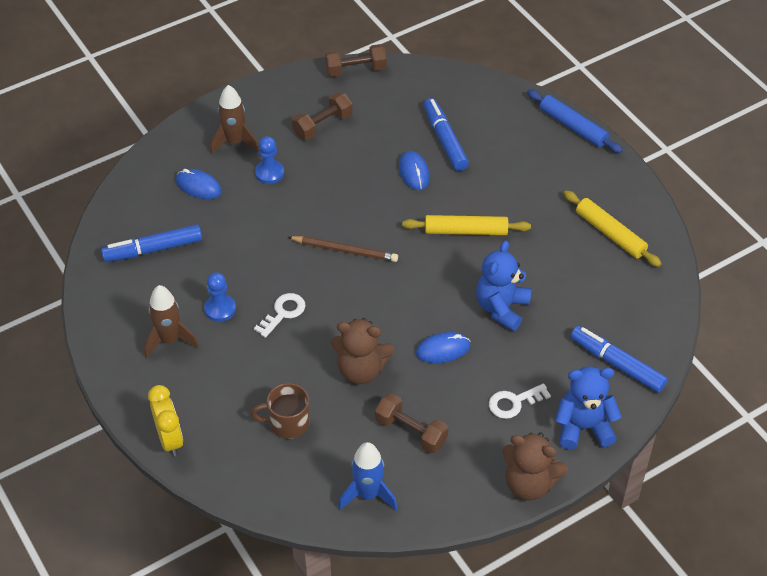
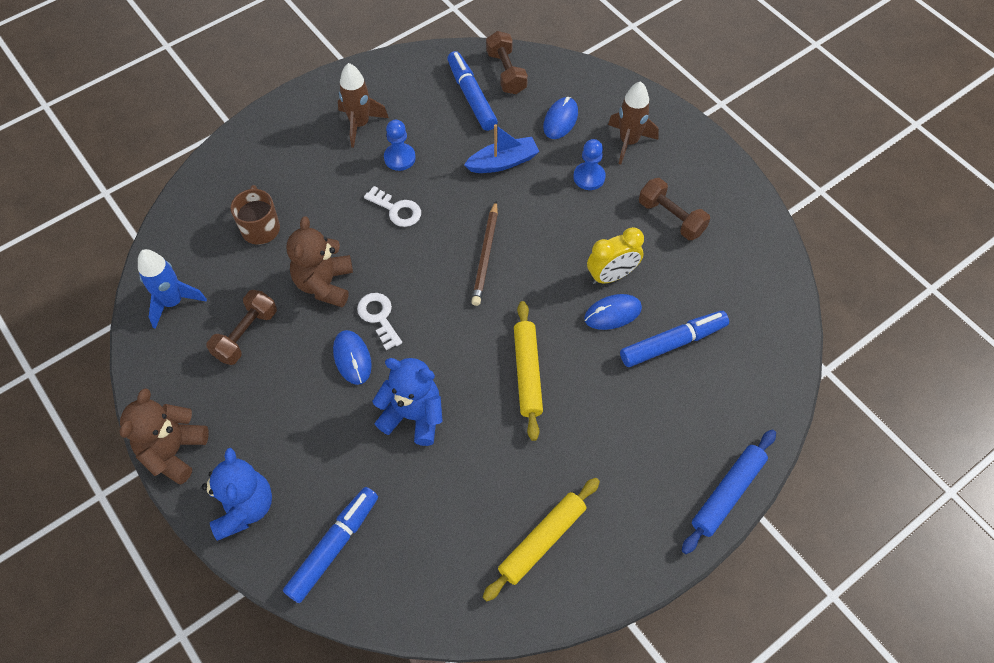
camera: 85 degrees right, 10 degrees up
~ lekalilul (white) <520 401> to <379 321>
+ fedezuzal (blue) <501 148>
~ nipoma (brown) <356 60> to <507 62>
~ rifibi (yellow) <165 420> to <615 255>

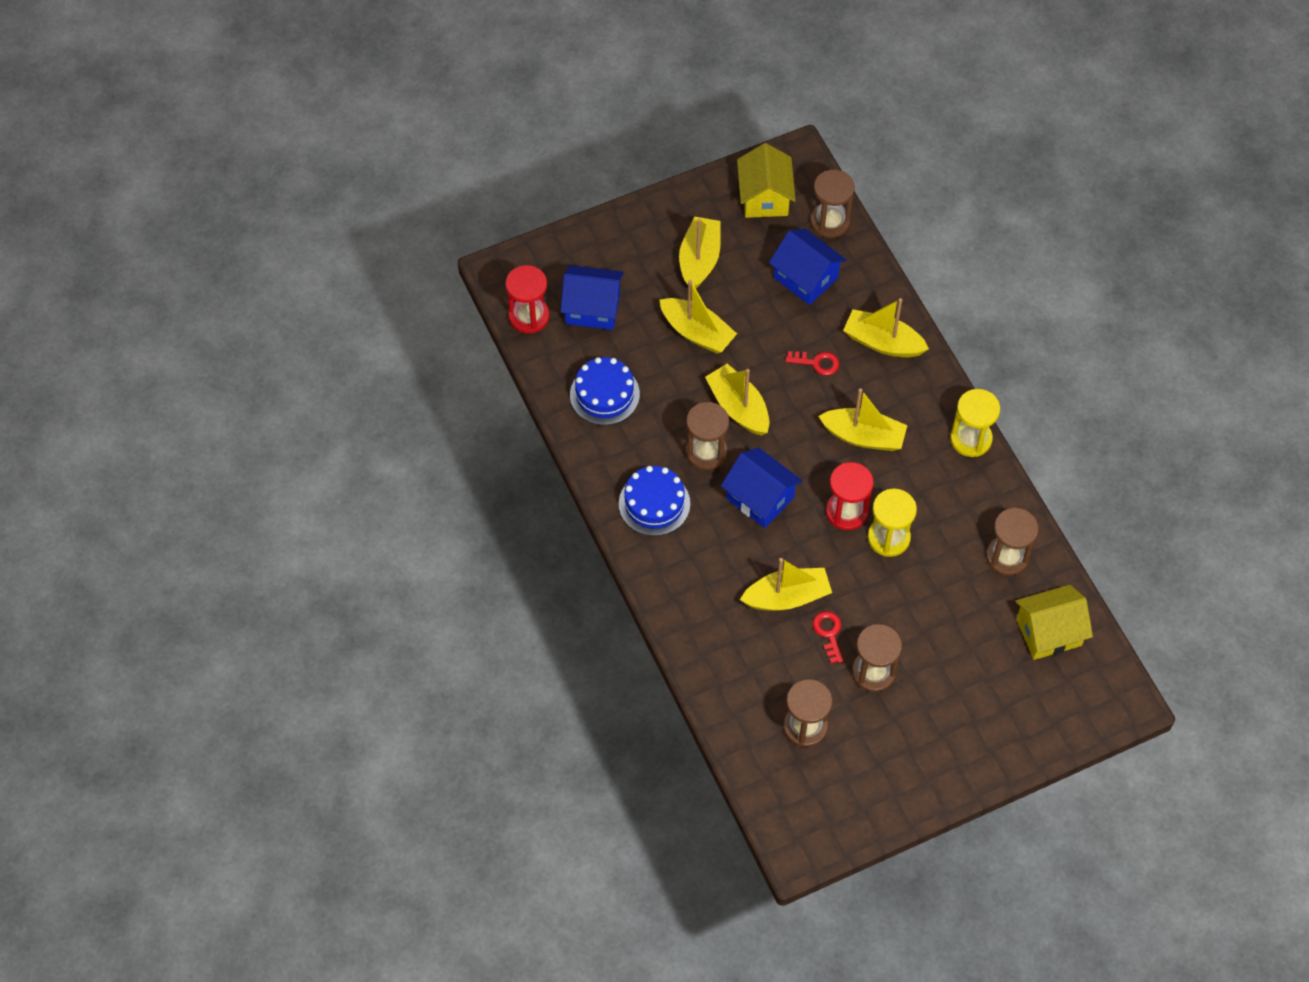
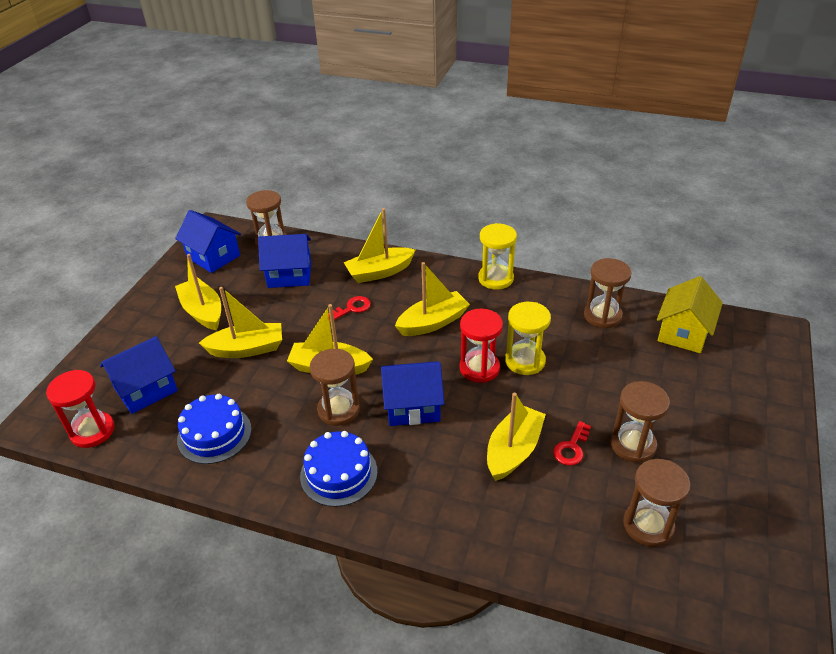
camera: 45 degrees left, 20 degrees down
~ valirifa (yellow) <766 180> to valirifa (blue) <208 241>
~ lekalilul (red) <828 637> = <572 443> 90 degrees counterclockwise

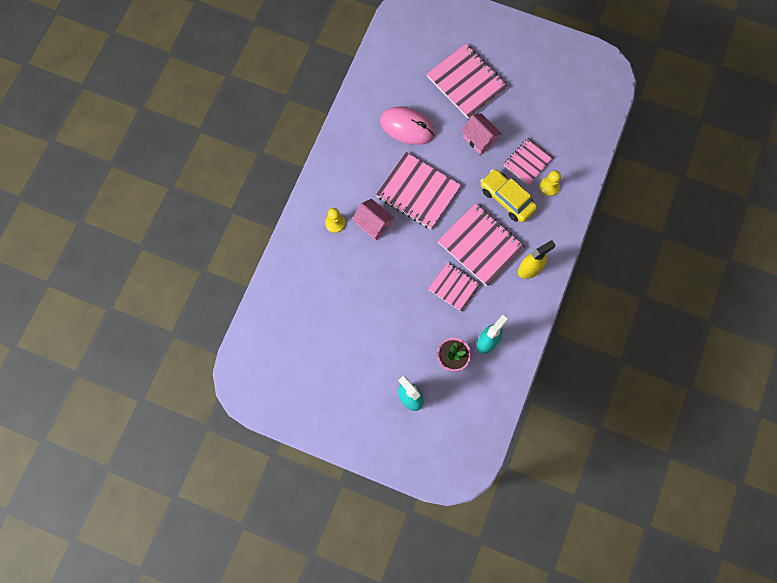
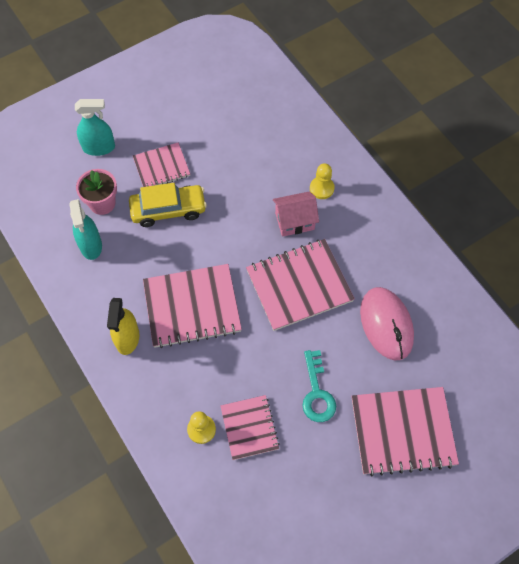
camera: 125 degrees right, 10 degrees down
~ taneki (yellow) <508 196> to <168 205>
~ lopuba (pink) <454 287> to <161 164>
~ valirifa (pink) <481 134> to lekalilul (turquoise) <319 386>
~ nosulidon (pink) <407 126> = <387 323> 75 degrees counterclockwise

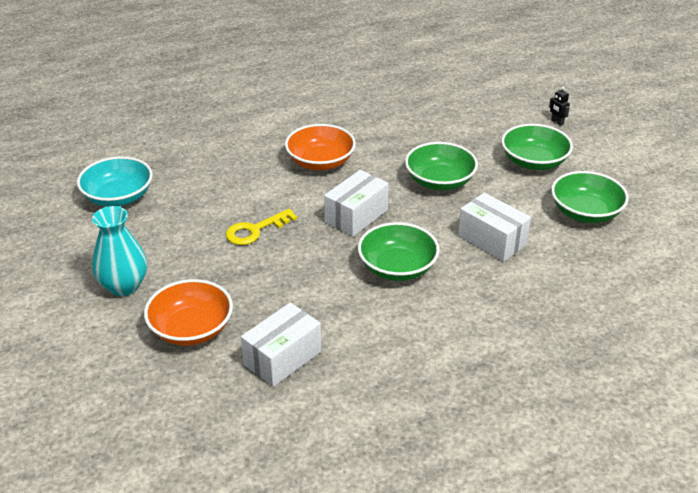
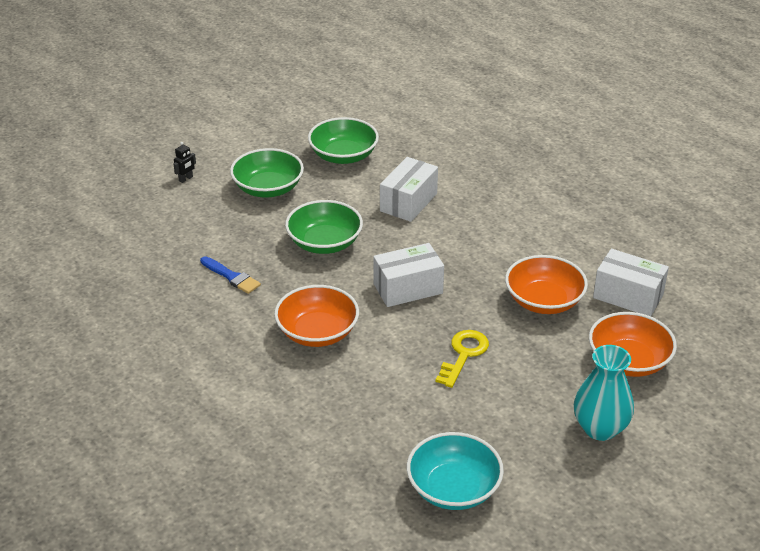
camera: 105 degrees left, 0 degrees up
+ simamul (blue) <230 275>
~ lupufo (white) <356 203> = <408 275> 45 degrees counterclockwise
~ lekalilul (yellow) <261 227> = <462 359> 105 degrees counterclockwise
+ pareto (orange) <546 284>
- pareto (green) <399 251>

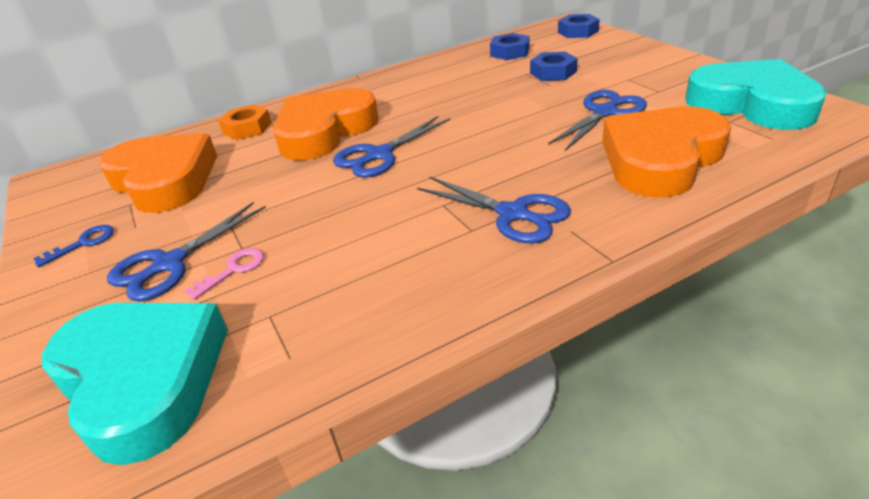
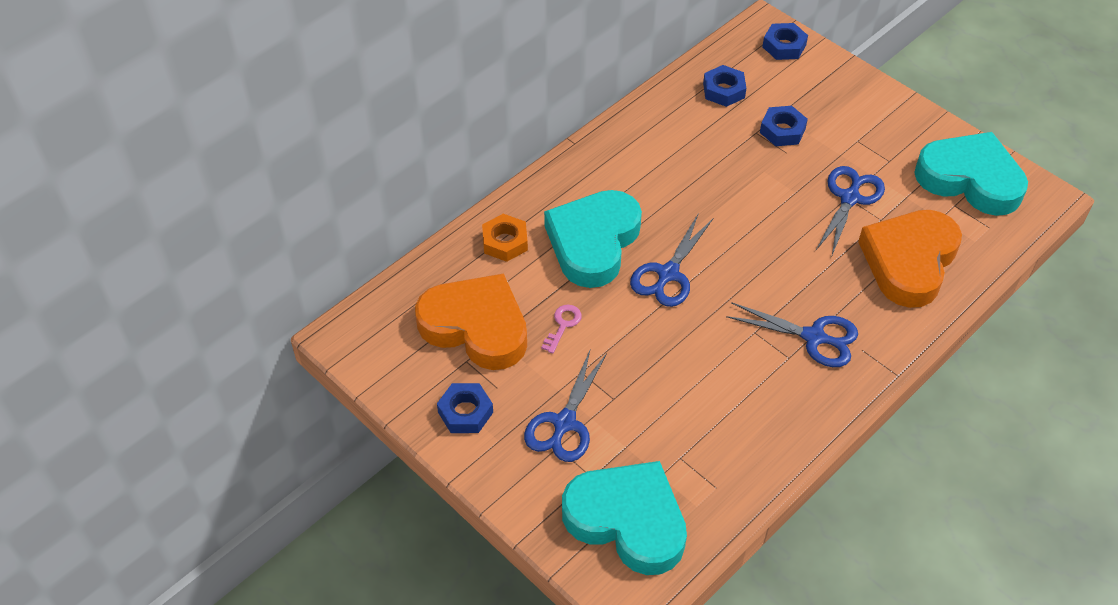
camera: 20 degrees left, 15 degrees up
~ lekalilul (blue) <73 246> to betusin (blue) <465 408>
~ lekalilul (pink) <224 274> to <561 329>
~ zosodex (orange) <326 124> to zosodex (turquoise) <593 239>

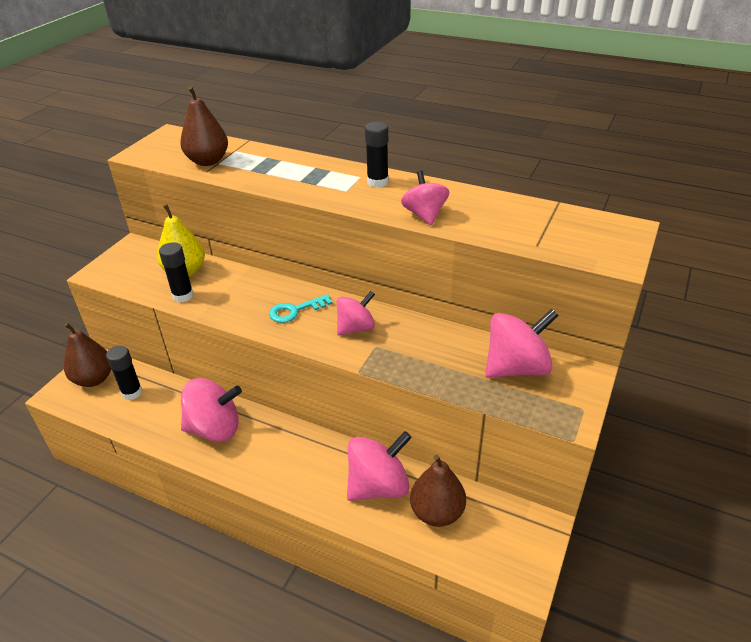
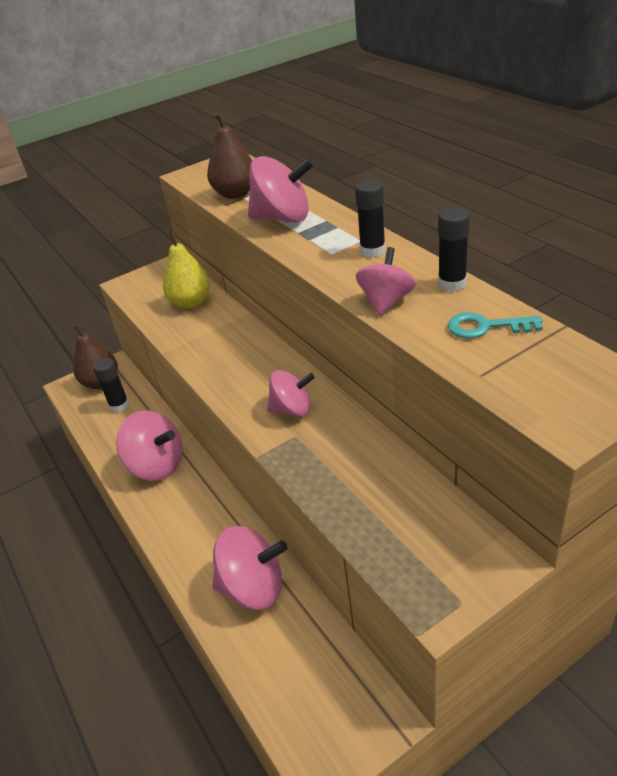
camera: 35 degrees right, 0 degrees up
~ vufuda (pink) <522 343> to <281 189>
~ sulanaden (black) <176 272> to <454 249>
~ lekalilul (turquoise) <300 308> to <495 325>
- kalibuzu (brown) <438 491>

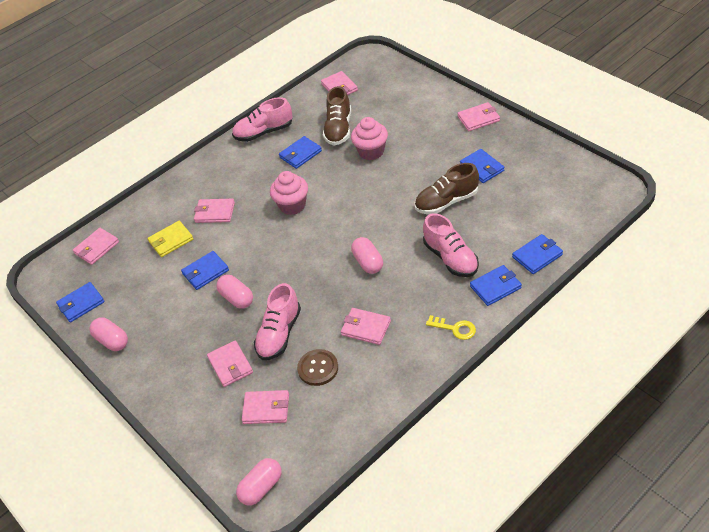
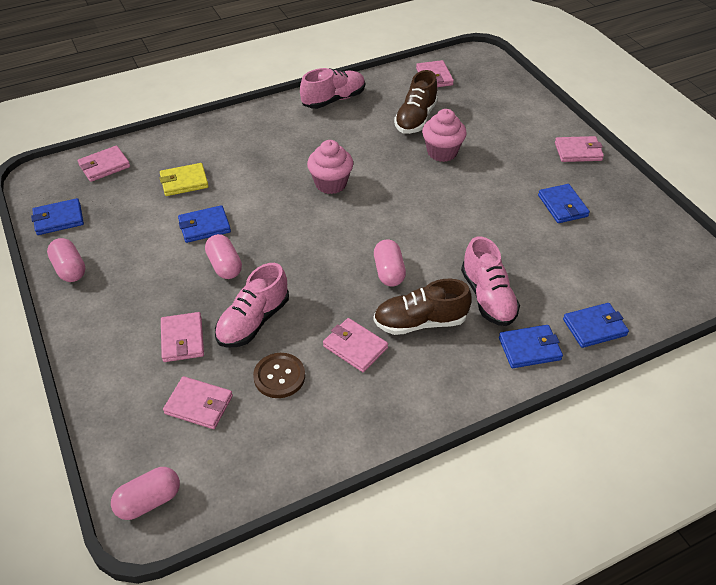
camera: 10 degrees right, 0 degrees up
~ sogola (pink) <262 119> = <332 88> 150 degrees clockwise
~ sogola (brown) <447 188> to <423 307>
- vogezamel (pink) <214 211>
- vogezamel (blue) <300 152>
- lekalilul (yellow) <451 327>

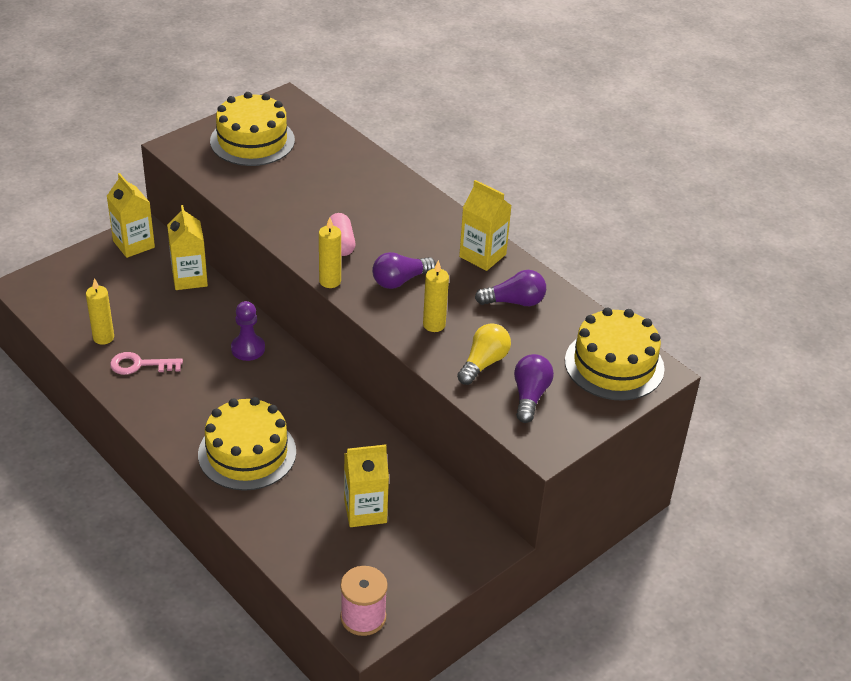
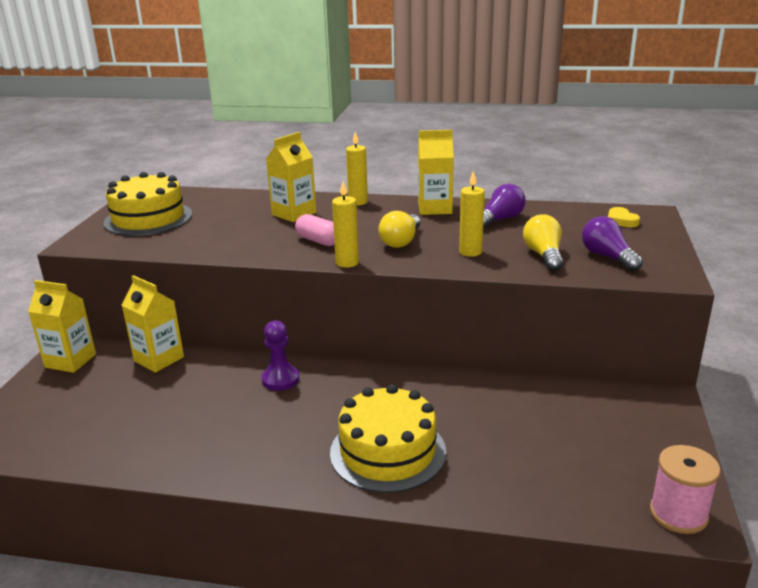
camera: 35 degrees left, 15 degrees down
~ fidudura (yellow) <366 485> to <291 177>
~ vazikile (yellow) <100 311> to <357 168>
~ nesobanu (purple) <404 270> to nesobanu (yellow) <399 229>
~ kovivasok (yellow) <615 354> to zosodex (yellow) <624 217>
- lekalilul (pink) <146 363>

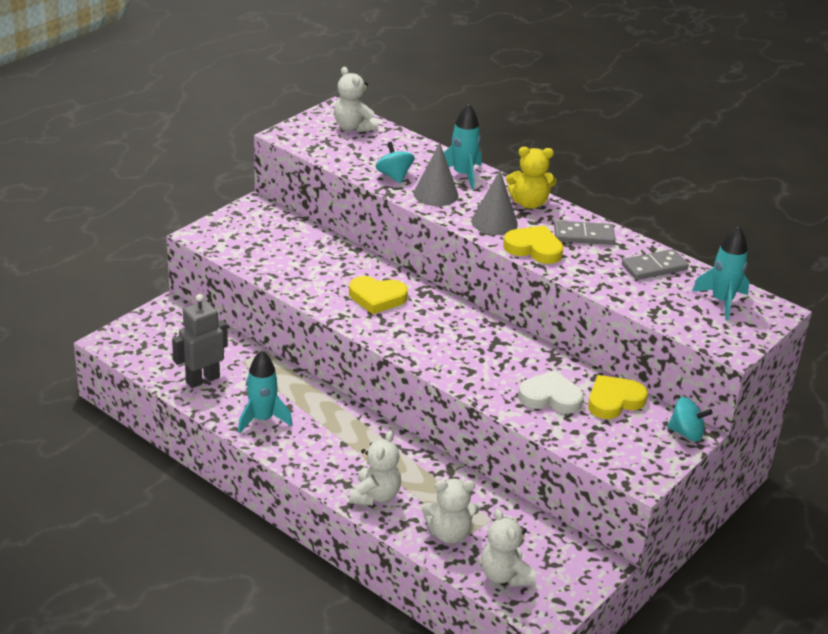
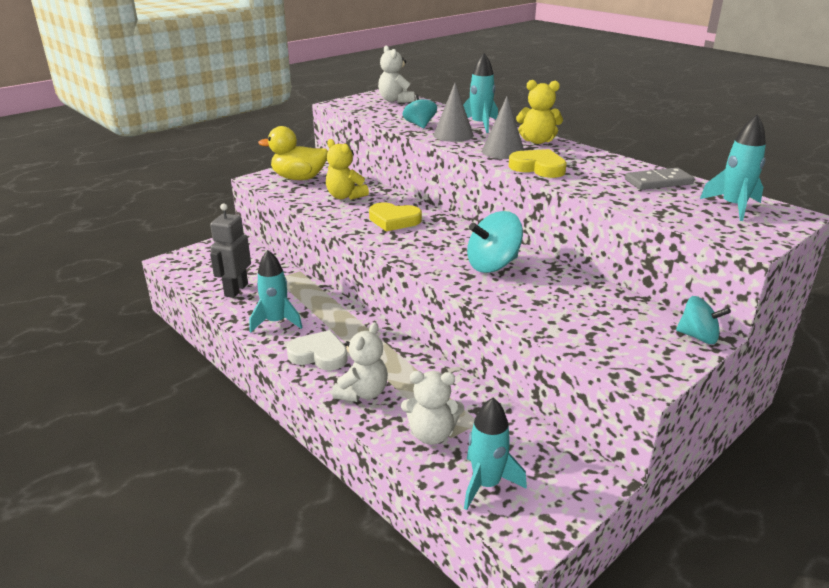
camera: 10 degrees right, 5 degrees down
~ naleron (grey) <200 341> = <230 250> 45 degrees counterclockwise
+ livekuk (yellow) <293 153>
~ zosodex (white) <551 391> to <317 350>
+ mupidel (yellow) <347 169>
~ mupidel (white) <508 547> to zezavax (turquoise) <495 454>
+ vufuda (turquoise) <495 242>
- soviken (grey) <585 233>
- zosodex (yellow) <618 397>

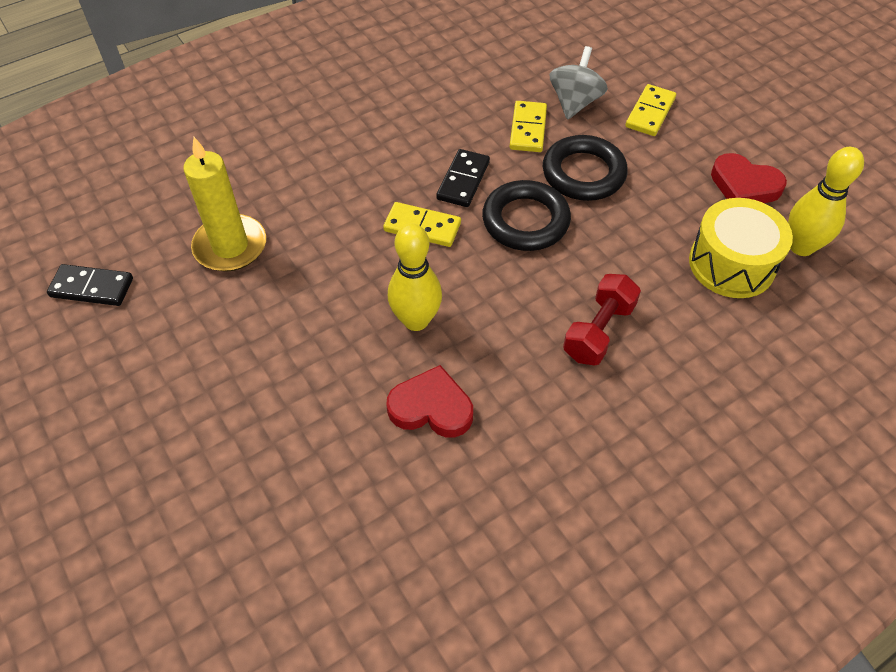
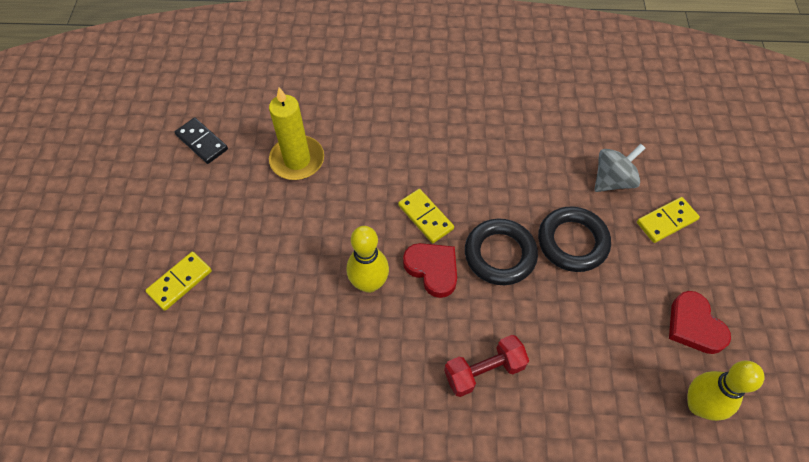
camera: 35 degrees right, 5 degrees up
~ soviken (yellow) <528 126> to <178 281>
~ zosodex (red) <429 401> to <430 270>
- soviken (black) <463 178>
- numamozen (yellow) <741 248>

